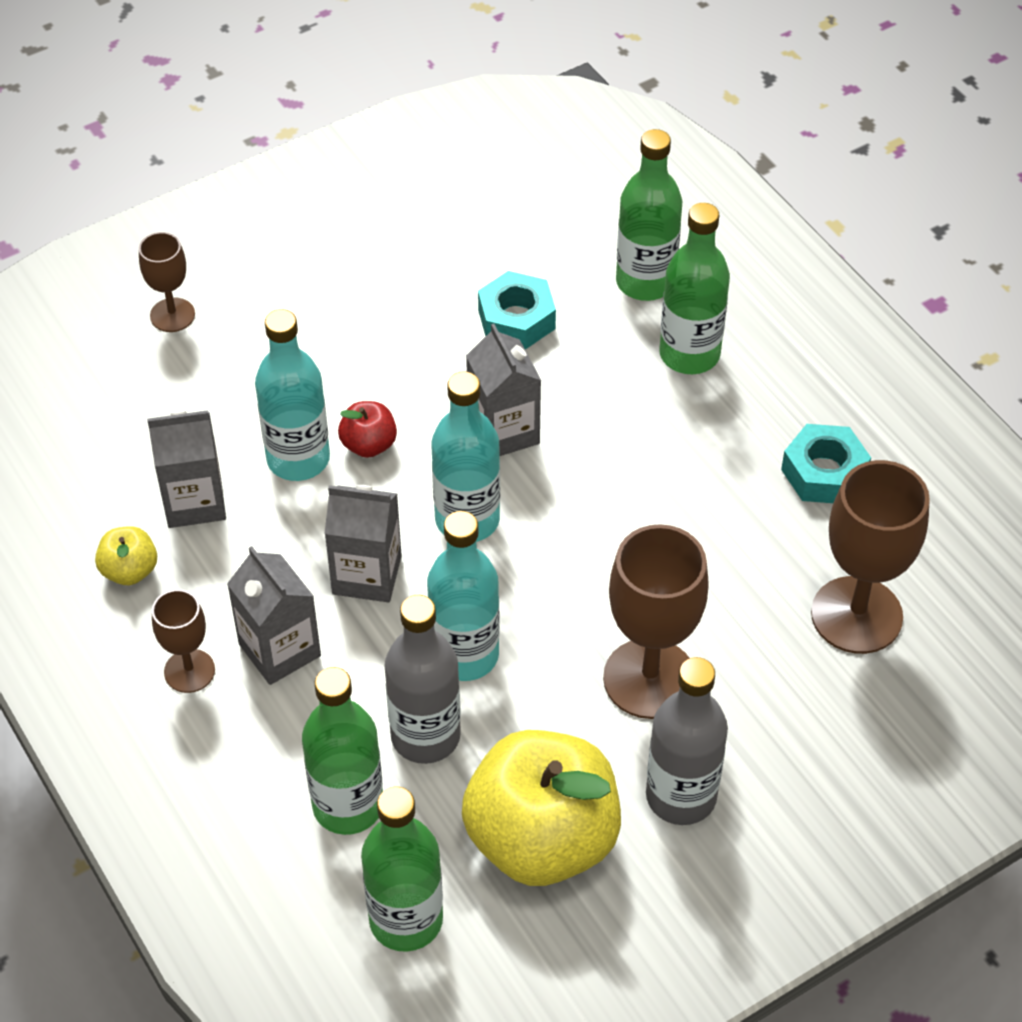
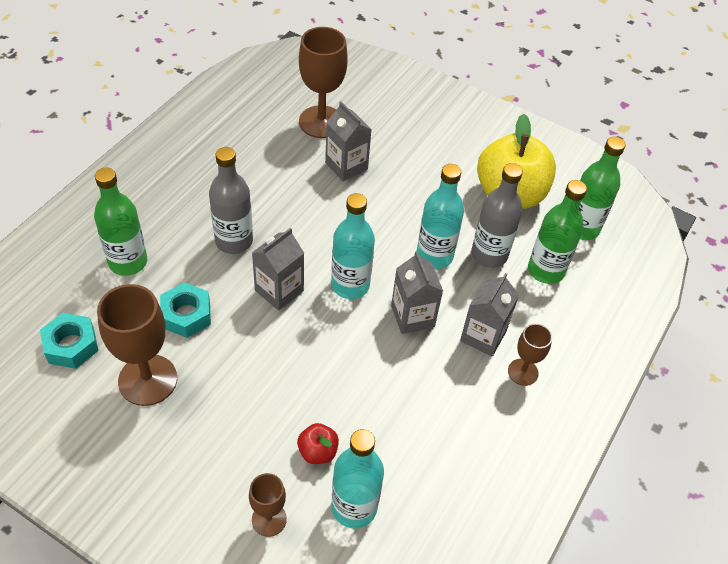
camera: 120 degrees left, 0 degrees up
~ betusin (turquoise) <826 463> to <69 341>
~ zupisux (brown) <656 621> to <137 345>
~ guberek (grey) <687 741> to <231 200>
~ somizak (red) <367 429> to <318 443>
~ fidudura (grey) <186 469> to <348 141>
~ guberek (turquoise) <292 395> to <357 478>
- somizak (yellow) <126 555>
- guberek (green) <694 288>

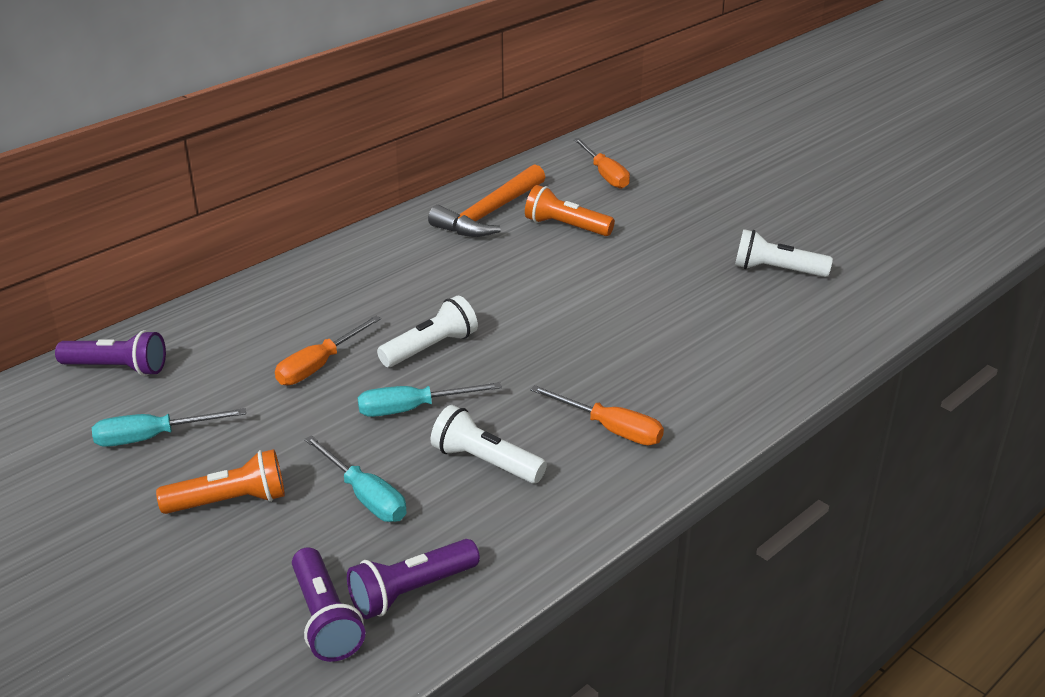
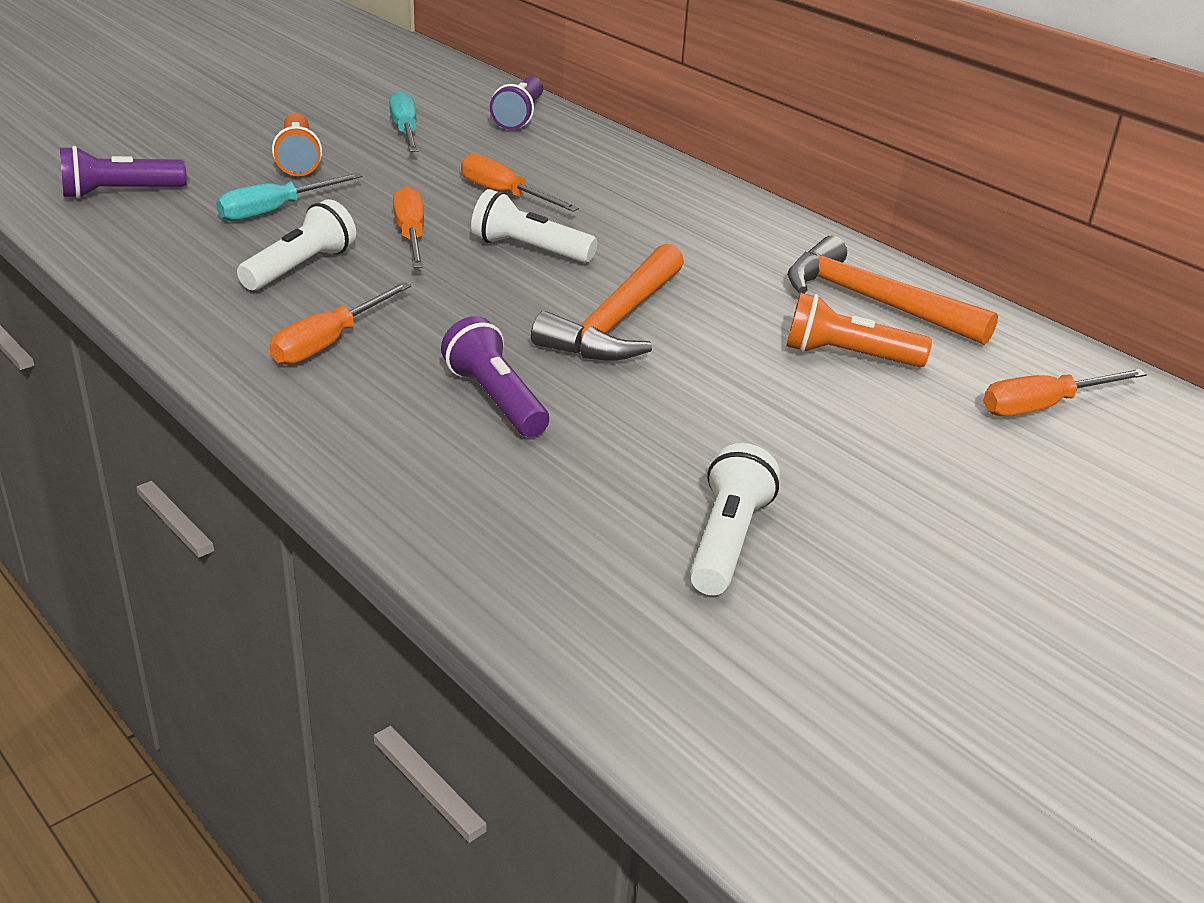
camera: 90 degrees right, 0 degrees up
~ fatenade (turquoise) <429 399> to fatenade (orange) <408 227>
~ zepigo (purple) <413 579> to <495 376>
~ zepigo (white) <427 331> = <534 226> 150 degrees clockwise
+ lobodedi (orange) <607 302>
~ zepigo (orange) <570 210> = <859 330> 105 degrees counterclockwise

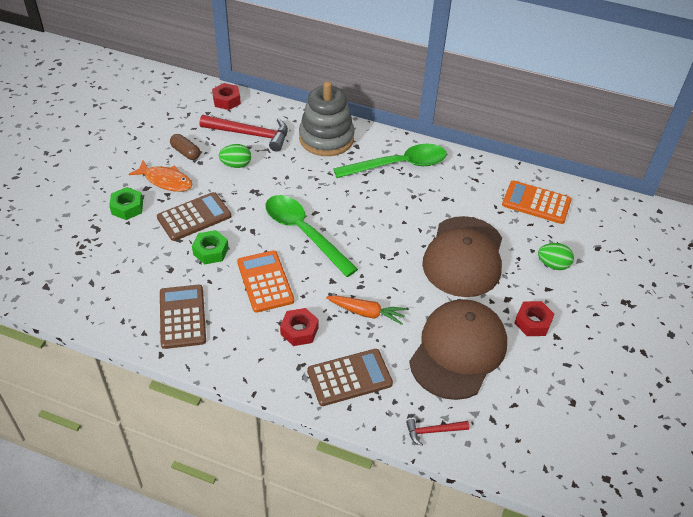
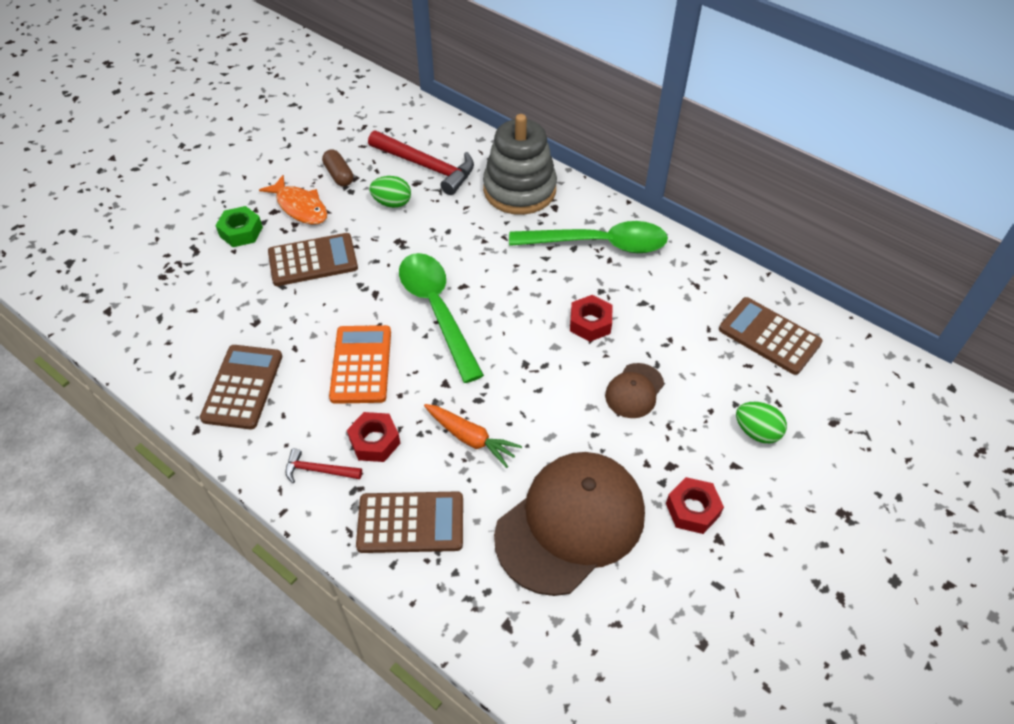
camera: 20 degrees right, 5 degrees up
~ lobodedi (red) <437 432> to <324 465>
~ betusin (red) <226 96> to <591 318>
~ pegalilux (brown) <462 256> = <634 390> x0.46
~ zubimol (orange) <537 202> to zubimol (brown) <771 336>
- betusin (green) <210 247>

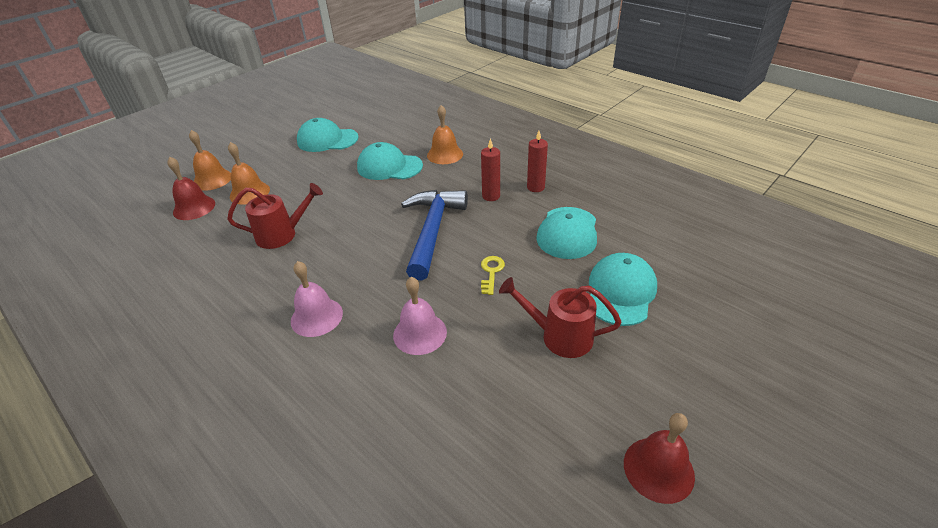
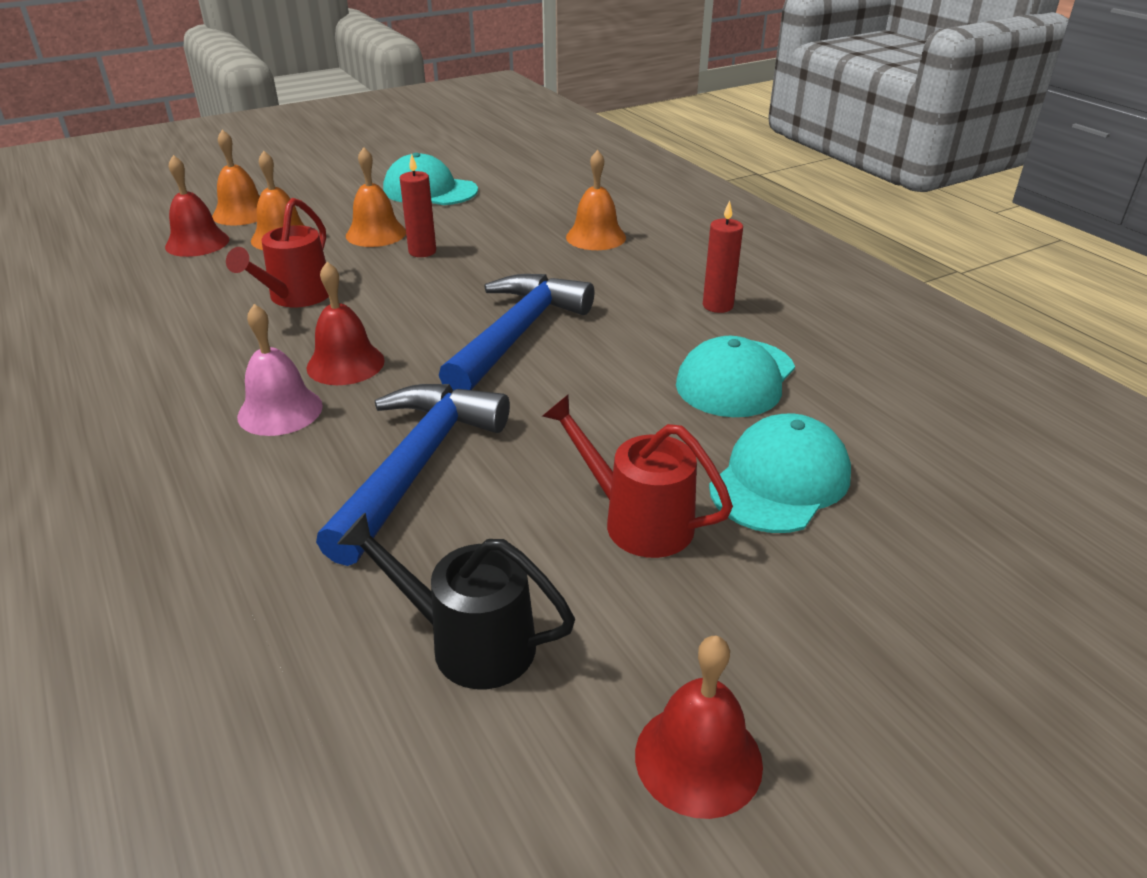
camera: 15 degrees right, 5 degrees down
~ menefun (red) <275 216> = <277 252> 105 degrees clockwise
+ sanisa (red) <345 323>
~ sanisa (pink) <420 316> to lobodedi (blue) <413 475>
+ menefun (black) <456 601>
+ sanisa (orange) <376 197>
~ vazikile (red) <490 169> to <418 205>
- pegalilux (turquoise) <390 161>
- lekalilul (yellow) <493 275>

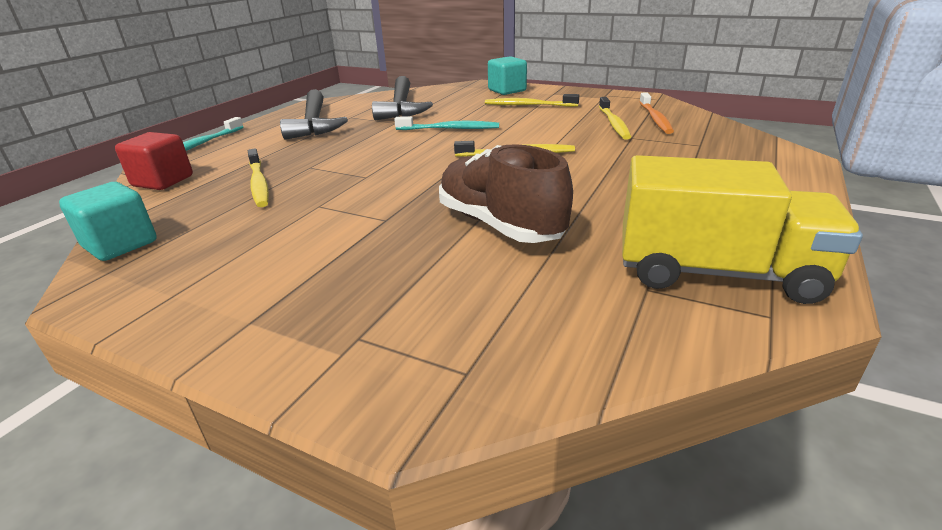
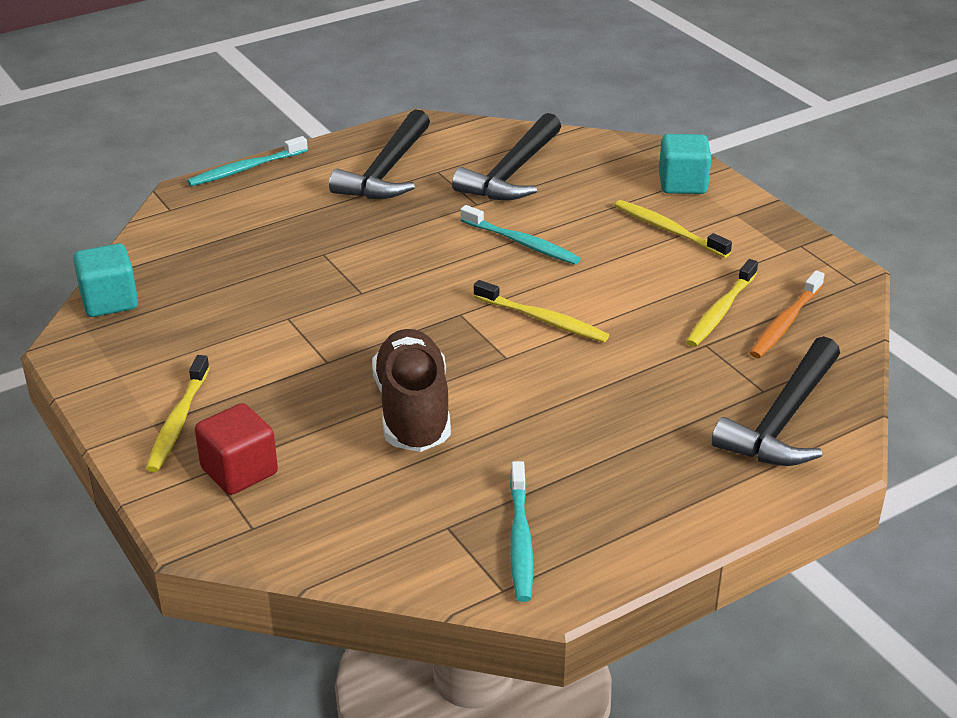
camera: 30 degrees right, 5 degrees up
~ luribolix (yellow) <258 177> to <178 413>
~ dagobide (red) <154 161> to <236 449>
~ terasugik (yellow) <742 229> to luribolix (turquoise) <521 531>
+ lobodedi (black) <775 401>

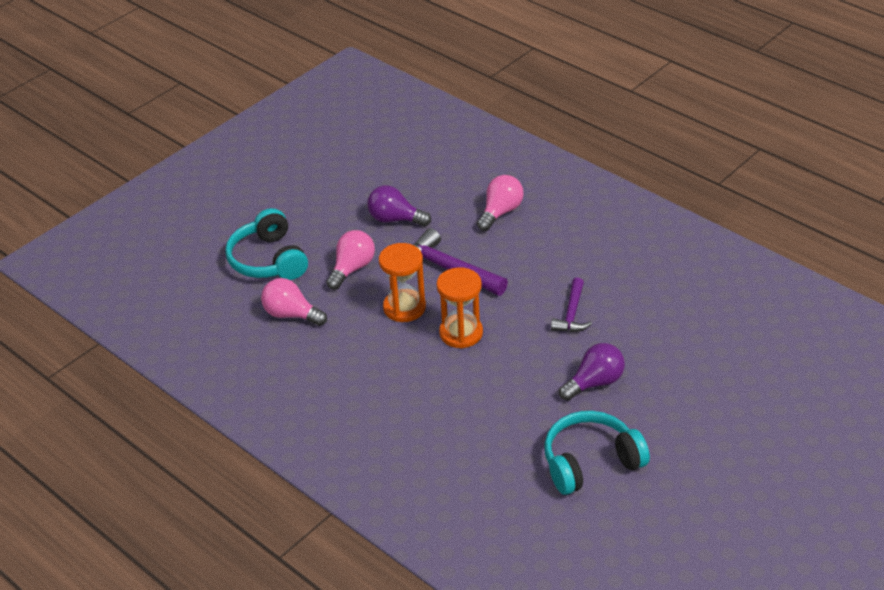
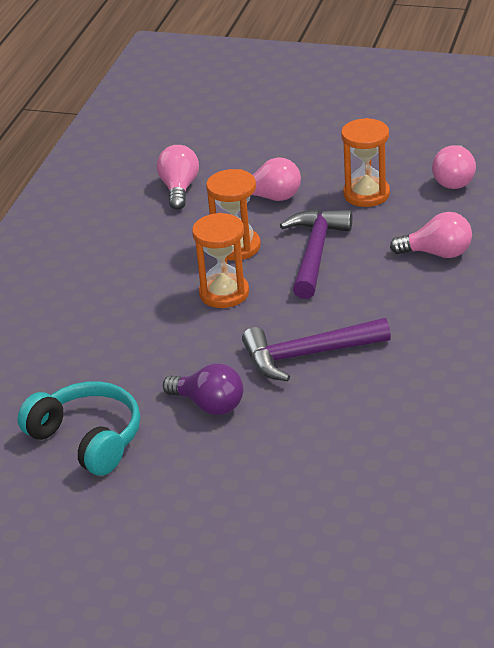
camera: 65 degrees right, 5 degrees down
~ lobodedi (purple) <571 304> = <316 349> x1.60
~ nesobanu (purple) <399 205> to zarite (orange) <365 162>
+ nesobanu (pink) <454 167>
- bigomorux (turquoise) <266 244>

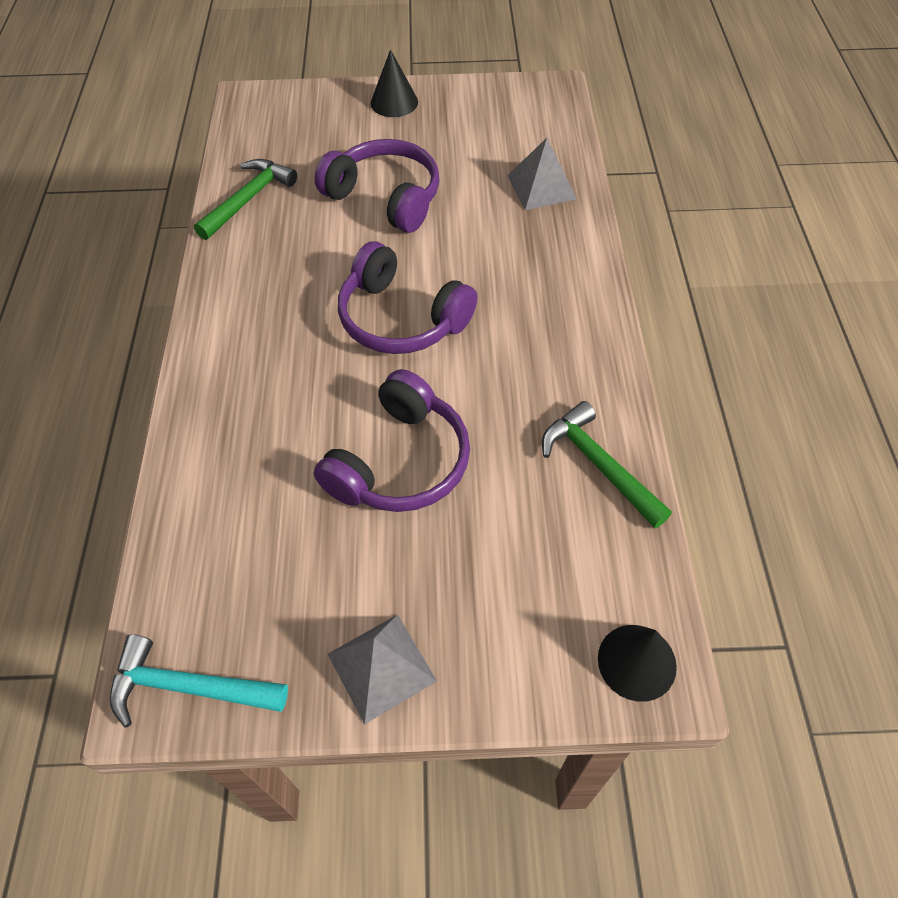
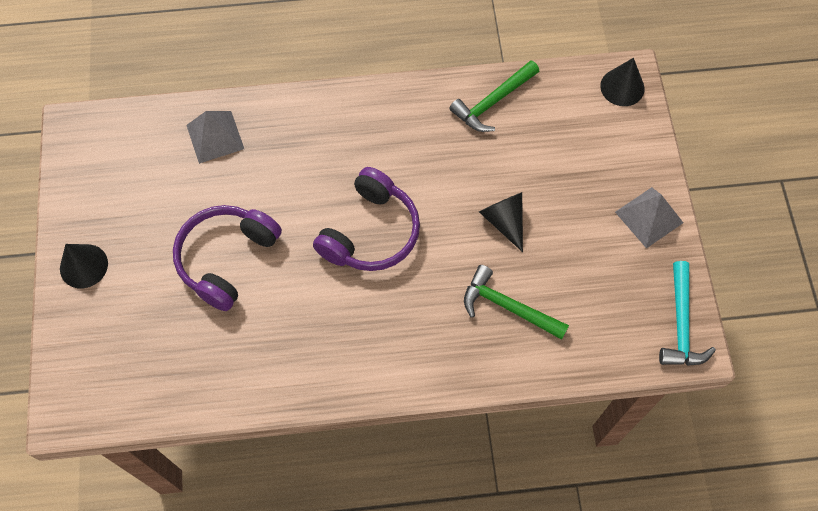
camera: 95 degrees left, 10 degrees up
~ lobodedi (green) <245 199> to <516 302>
~ bigomorux (purple) <392 440> to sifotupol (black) <501 222>

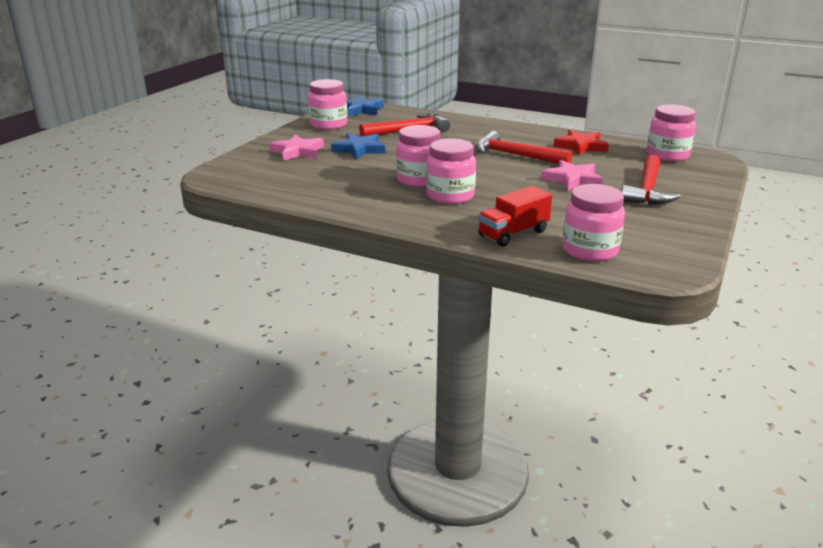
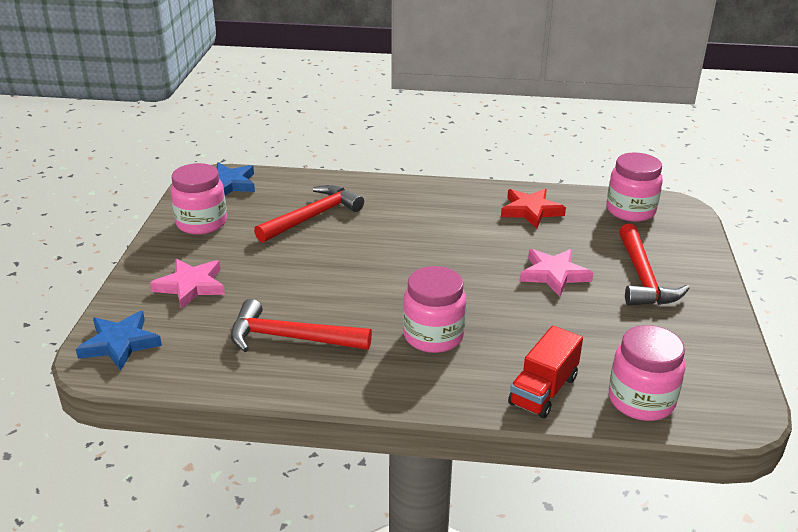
camera: 20 degrees left, 5 degrees up
~ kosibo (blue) <358 146> to <119 341>
~ lobodedi (red) <524 147> to <301 325>
- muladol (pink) <418 156>

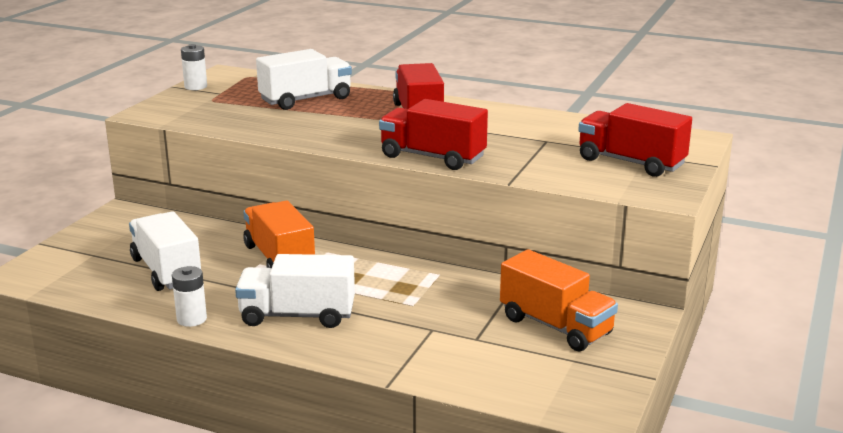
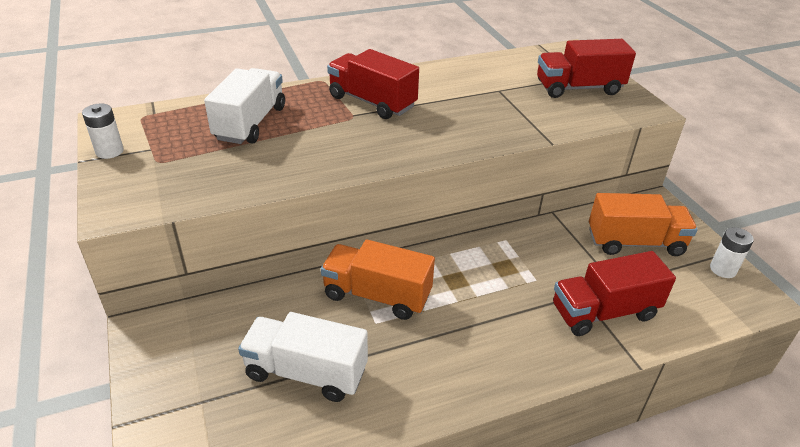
camera: 45 degrees left, 15 degrees up
~ terasugik (red) <433 134> to <614 293>
~ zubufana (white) <189 296> to <732 252>
- terasugik (white) <295 291>

